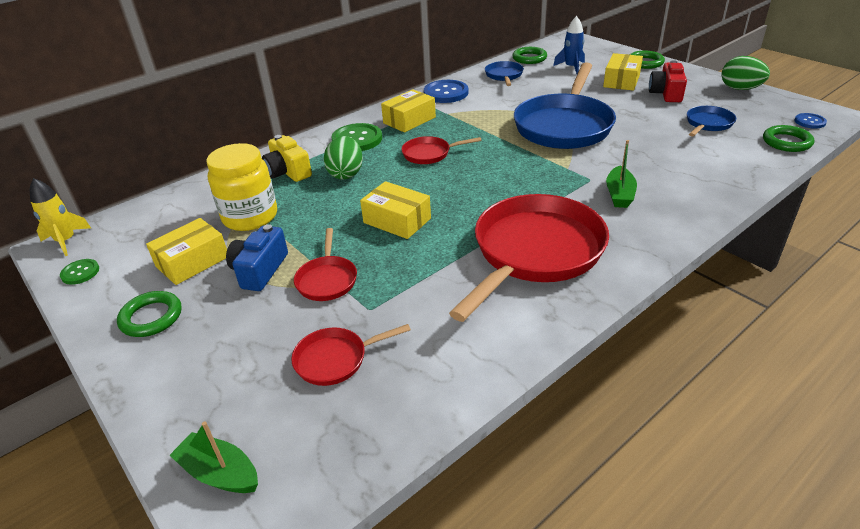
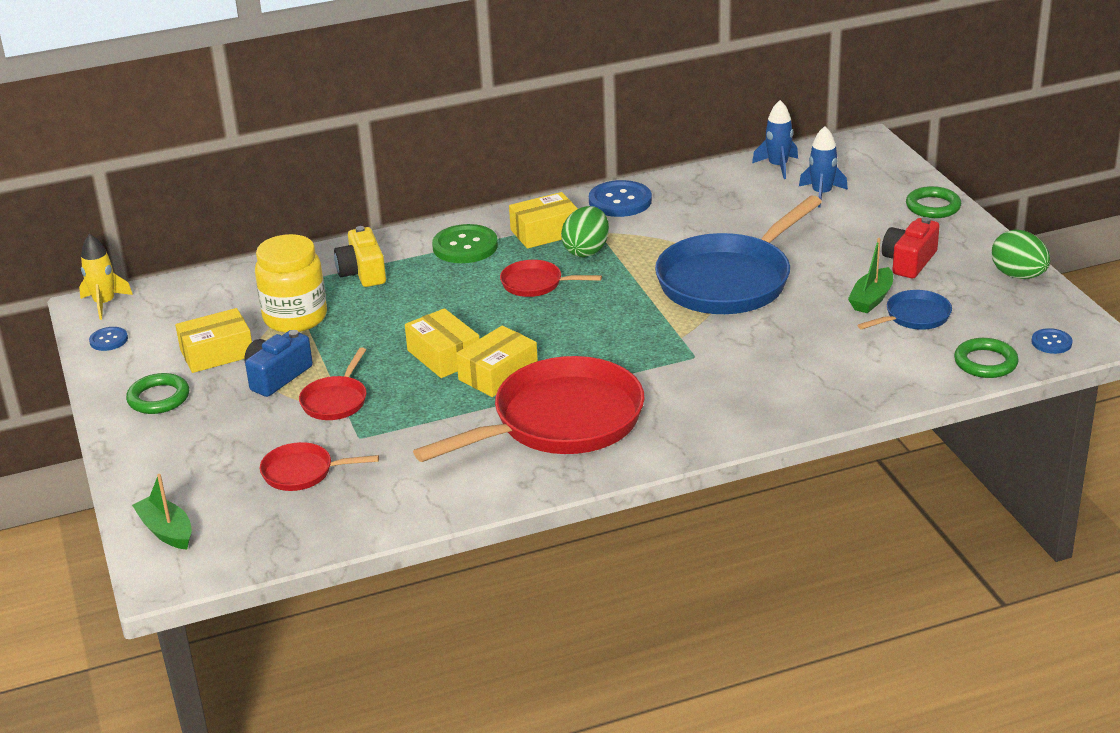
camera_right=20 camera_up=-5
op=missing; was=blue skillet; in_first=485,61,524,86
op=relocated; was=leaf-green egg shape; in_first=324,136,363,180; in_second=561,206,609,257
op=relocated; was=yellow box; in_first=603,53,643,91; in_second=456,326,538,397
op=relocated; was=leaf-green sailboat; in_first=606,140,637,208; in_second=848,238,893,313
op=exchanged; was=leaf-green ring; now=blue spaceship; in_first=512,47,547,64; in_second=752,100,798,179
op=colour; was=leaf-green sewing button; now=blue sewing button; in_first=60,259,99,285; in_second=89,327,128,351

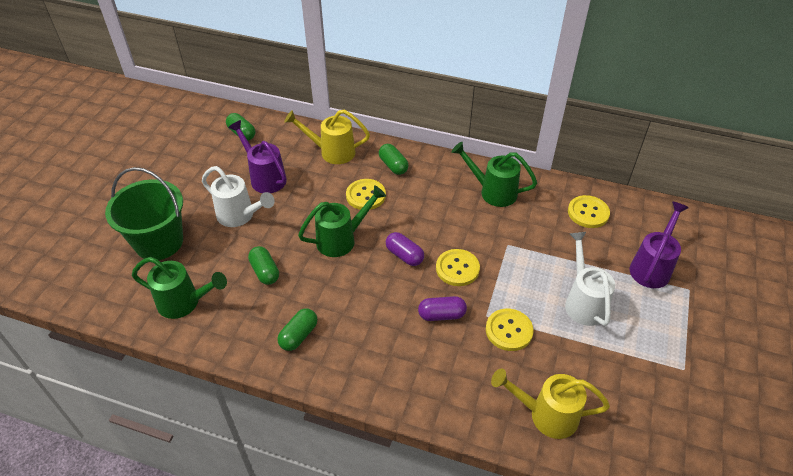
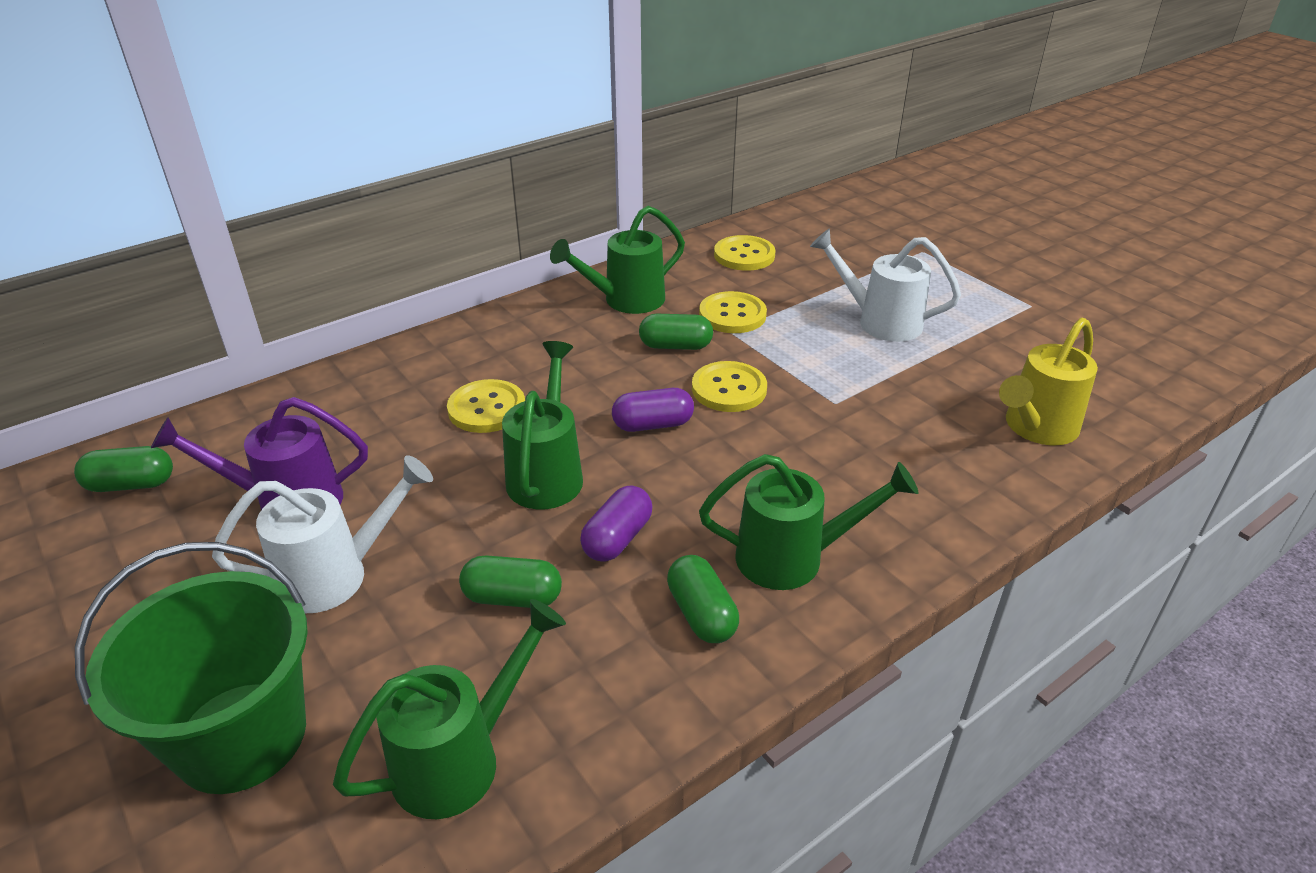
camera_right=-55 camera_up=-10
op=missing; was=yellow watering pot; in_first=284,110,370,164
op=missing; was=purple watering pot; in_first=630,202,689,288
op=appeared; now=leaf-green watering pot; in_second=699,454,918,590
op=relocated; was=leaf-green capsule; in_first=379,144,409,175; in_second=639,314,713,350
op=relocated; was=purple capsule; in_first=418,296,467,321; in_second=580,486,652,562
op=relocated; was=yellow sewing button; in_first=486,309,534,351; in_second=699,291,767,333

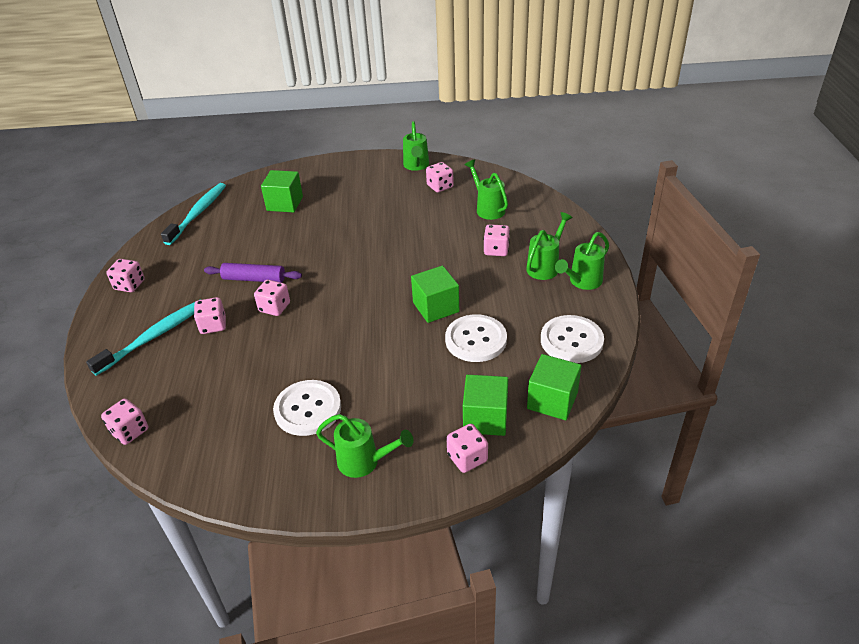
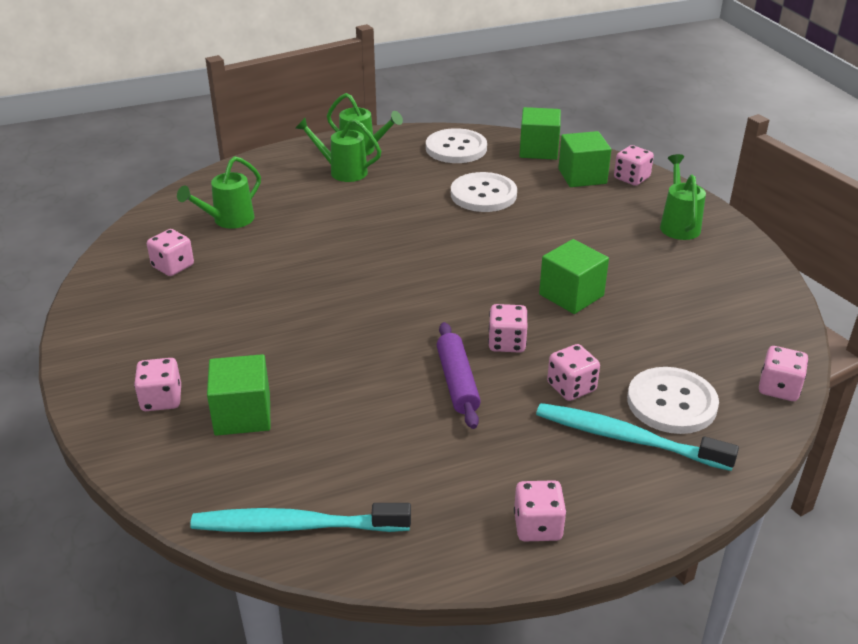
camera_right=-110 camera_up=-5
op=missing; was=leaf-green watering pot; in_first=403,121,429,171
op=relocated; was=pure white sewing button; in_first=273,380,341,436; in_second=627,367,719,434
op=relocated; was=leaf-green solid cube; in_first=411,266,459,323; in_second=539,239,609,314
op=relocated; was=rose-pink dice; in_first=484,224,510,256; in_second=134,358,181,411

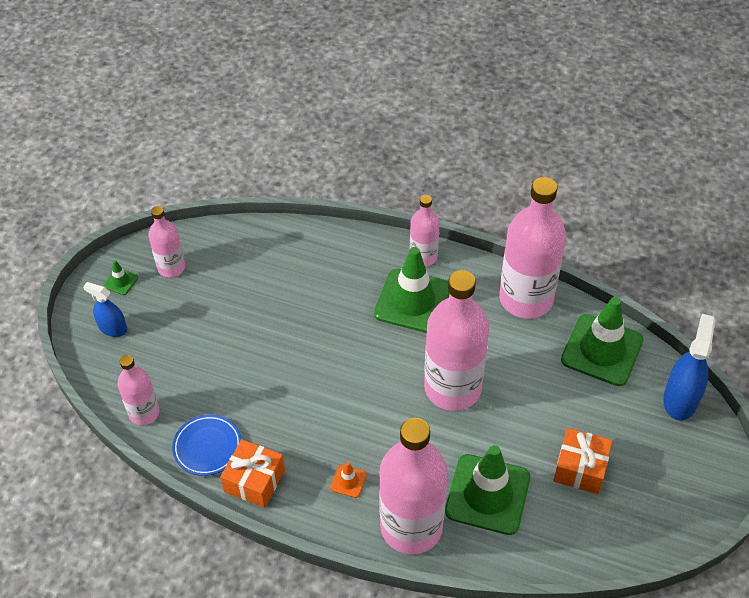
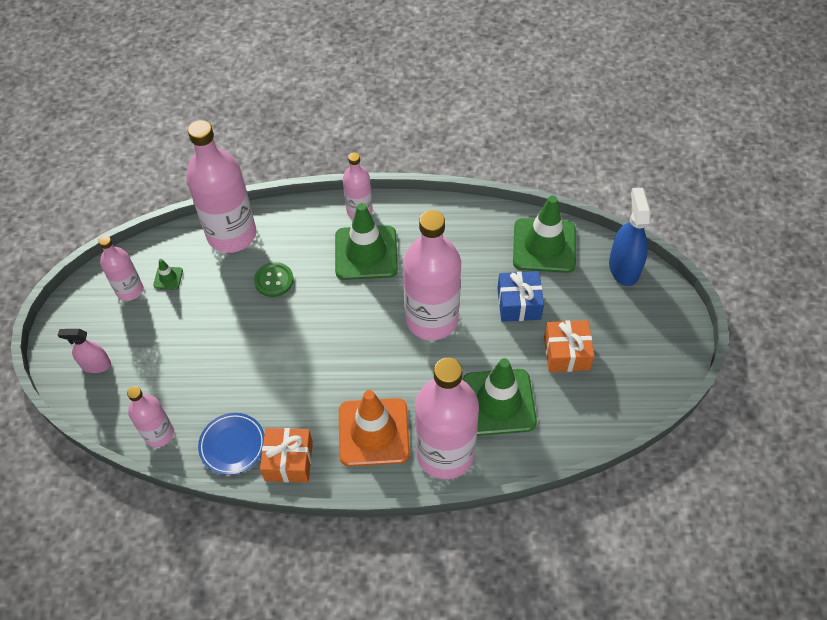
camera_right=-20 camera_up=5
op=appeared; now=leaf-green sewing button; in_second=254,262,294,297
op=appeared; now=blue wrapped gift; in_second=497,271,544,322
op=relocated; was=leaf-green road cone; in_first=104,260,138,295; in_second=153,259,183,290
op=relocated; was=rose-pink drink bottle; in_first=499,177,566,319; in_second=186,120,256,253
op=colour; was=blue spray cleaner; now=rose-pink spray cleaner; in_first=83,282,127,337; in_second=58,329,111,373
op=size; was=bright orange road cone; in_first=330,462,367,498; in_second=339,390,410,466; ratio=2.42

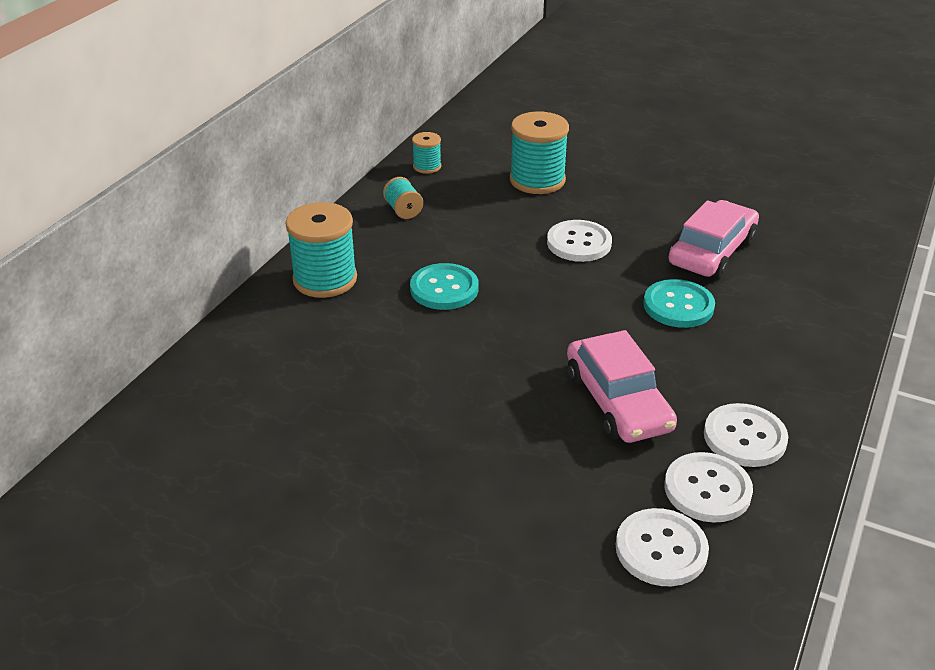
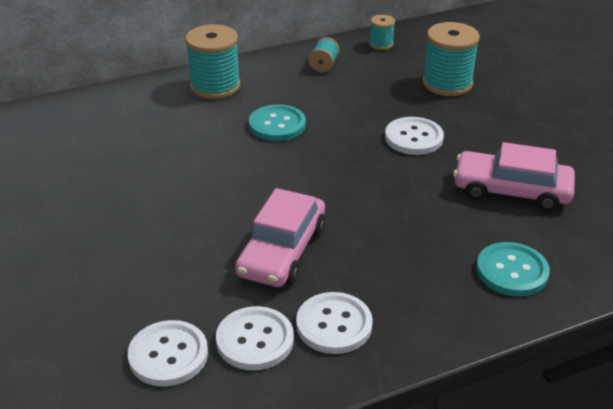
camera_right=40 camera_up=0
op=relocated; was=turquoise sewing button; in_first=643,279,715,328; in_second=476,242,550,297
op=spun; was=rose-pink toy car; in_first=668,200,759,278; in_second=453,142,575,211; clockwise=-150

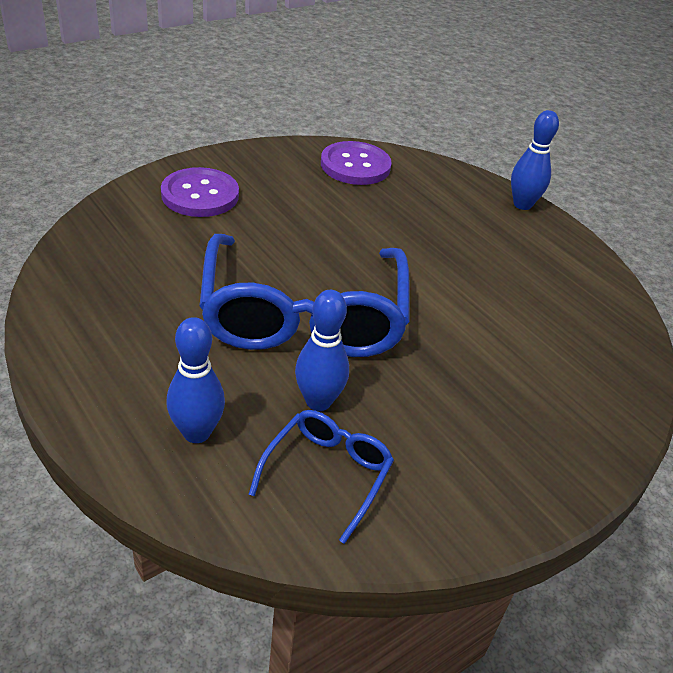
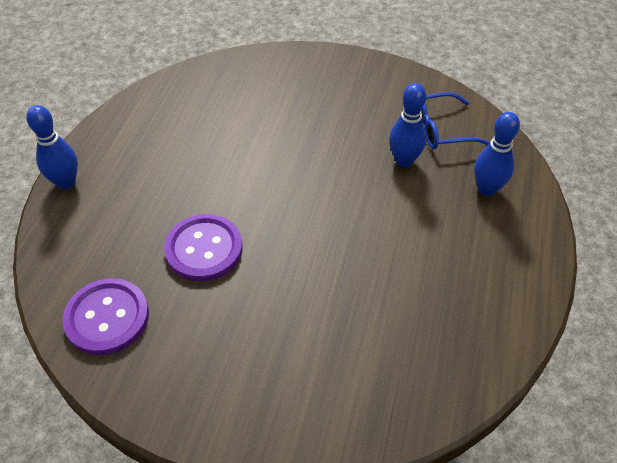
camera_right=-125 camera_up=10
op=missing; was=blue glasses; in_first=199,234,410,357
op=relocated; was=purple sewing button; in_first=161,167,239,217; in_second=164,214,243,281

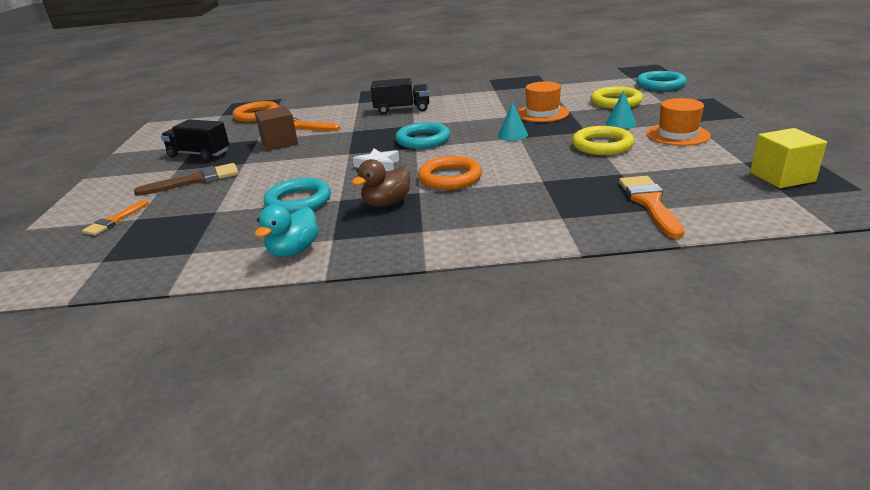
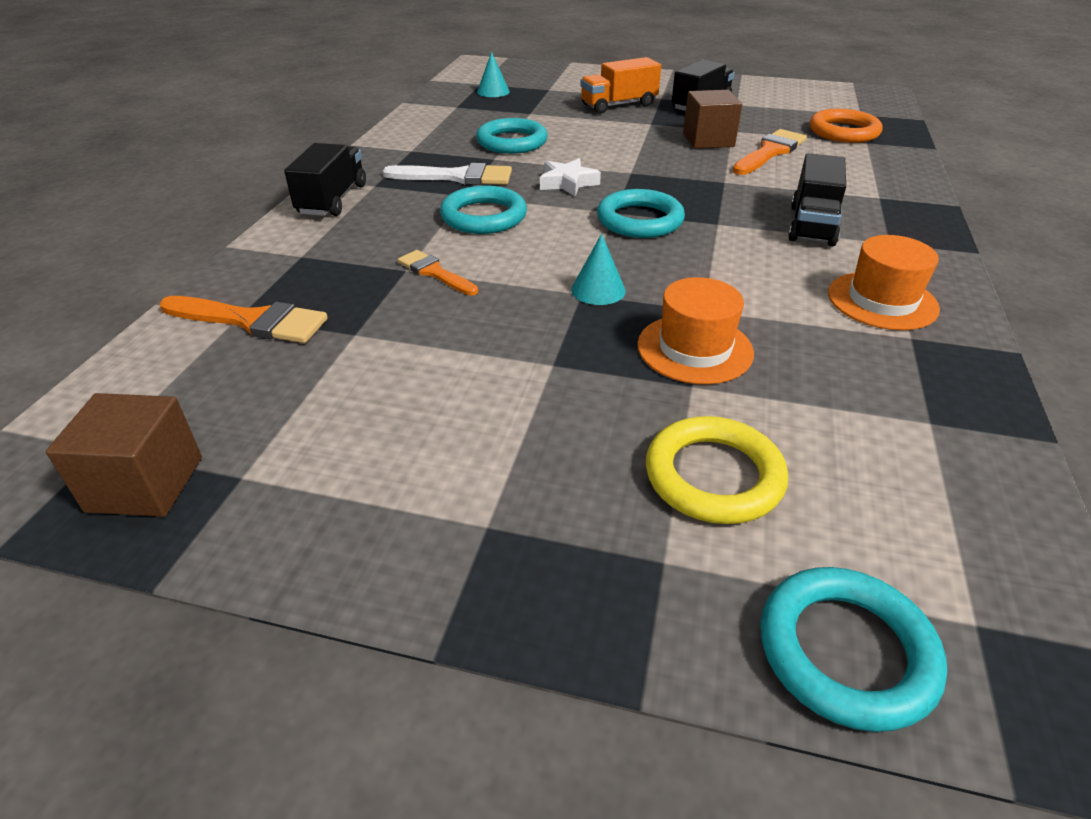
camera_right=105 camera_up=10
op=missing; was=turquoise duck; in_first=255,205,319,257
op=missing; was=yellow ring; in_first=572,126,634,155
op=appeared; now=jet-black lorry; in_second=284,143,366,216
op=relocated; was=bright orange paintbrush; in_first=82,200,149,236; in_second=398,250,478,296
op=relocated; was=turquoise cone; in_first=605,91,636,129; in_second=477,52,510,97
op=relocated; was=bright orange hat; in_first=646,98,711,146; in_second=828,235,940,330
op=exchanged; was=russet paintbrush; now=bright orange lorry; in_first=134,163,239,196; in_second=580,57,661,114
op=exchanged; was=russet duck; now=pure white paintbrush; in_first=351,159,410,207; in_second=383,163,512,185
op=colour; was=bright orange ring; now=turquoise ring; in_first=418,156,482,190; in_second=440,185,527,234
op=colour; was=yellow solid cube; now=russet solid cube; in_first=750,128,827,188; in_second=46,393,202,517

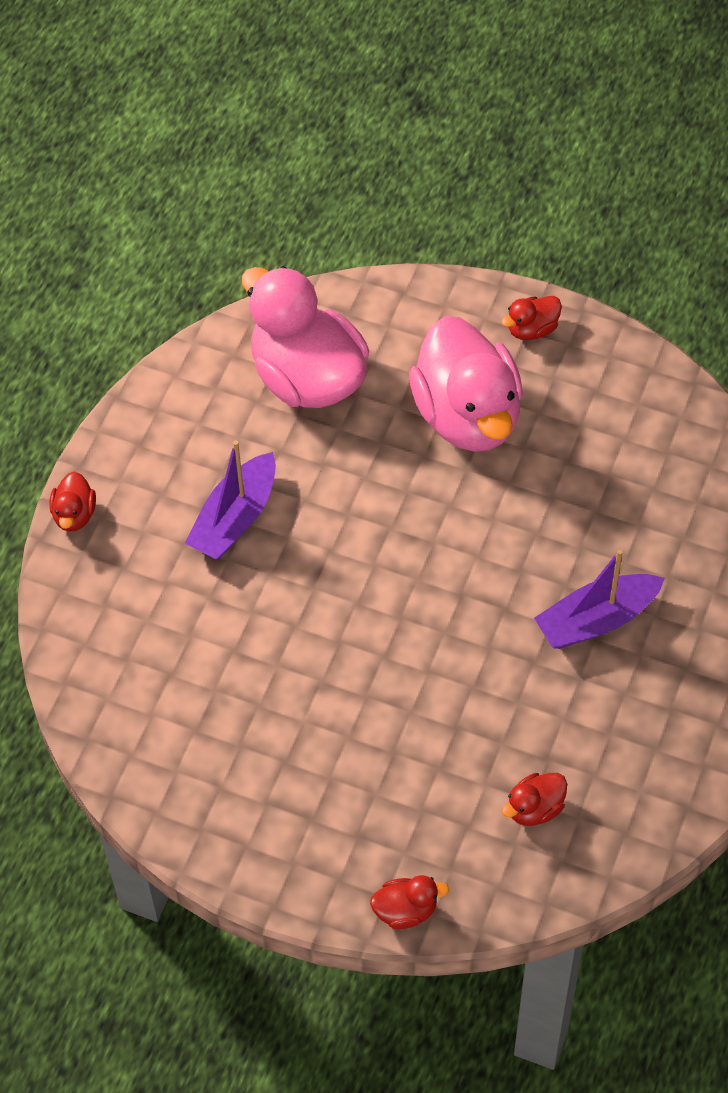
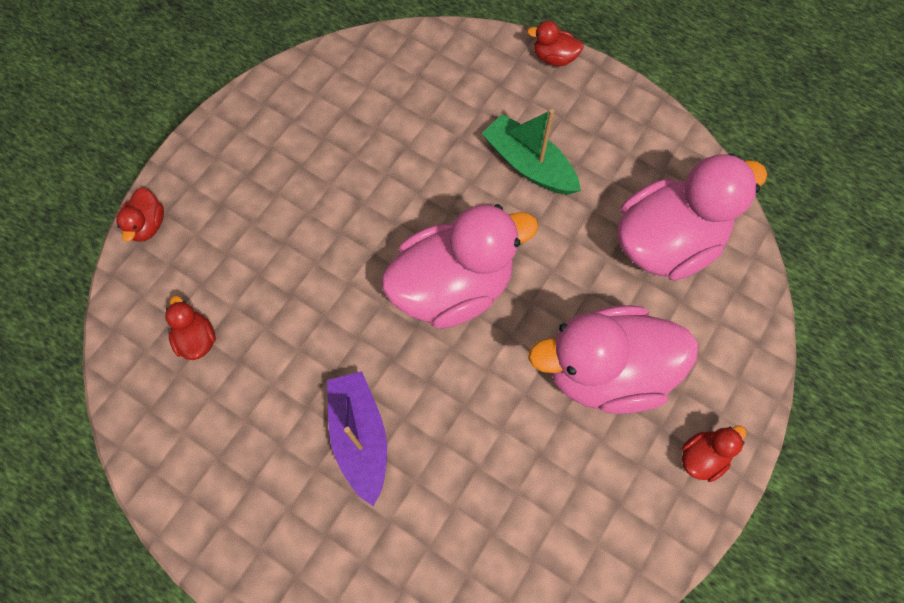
camera_right=100 camera_up=10
op=appeared; now=rose-pink duck; in_second=381,204,538,329
op=colour; was=purple sailboat; now=leaf-green sailboat; in_first=185,440,276,560; in_second=482,109,581,195
op=spun; was=red duck; in_first=501,296,562,340; in_second=682,426,747,482; clockwise=75

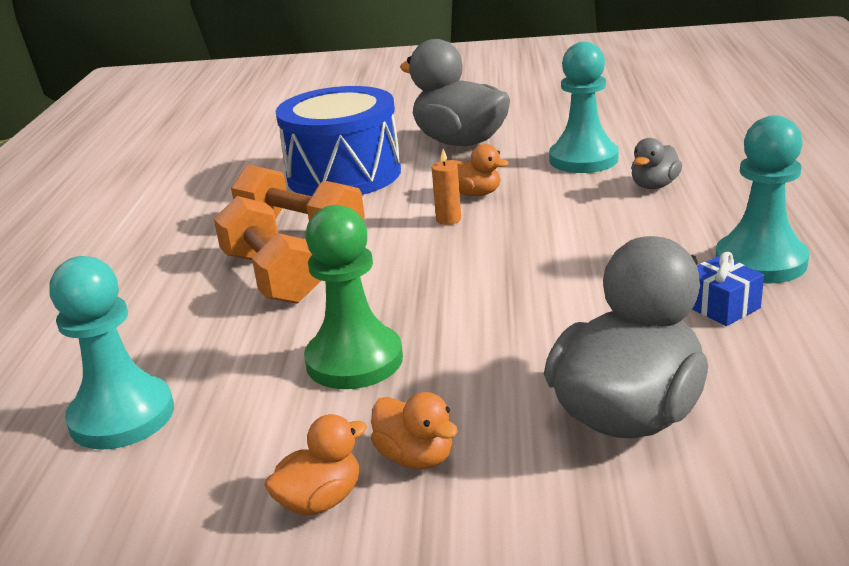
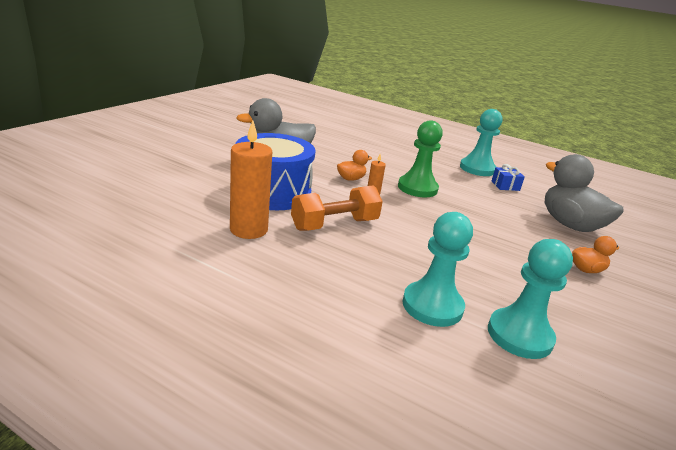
camera_right=-70 camera_up=0
op=missing; was=bright orange dumbbell; in_first=214,196,321,304
op=missing; was=bright orange duck; in_first=264,414,367,515
op=missing; was=gray duck; in_first=631,138,682,189
op=appeared; now=bright orange pillar candle; in_second=230,121,273,239
op=relocated; was=leaf-green pawn; in_first=304,205,403,389; in_second=398,120,443,197
op=relocated; was=turquoise pawn; in_first=549,42,619,173; in_second=403,212,473,327

